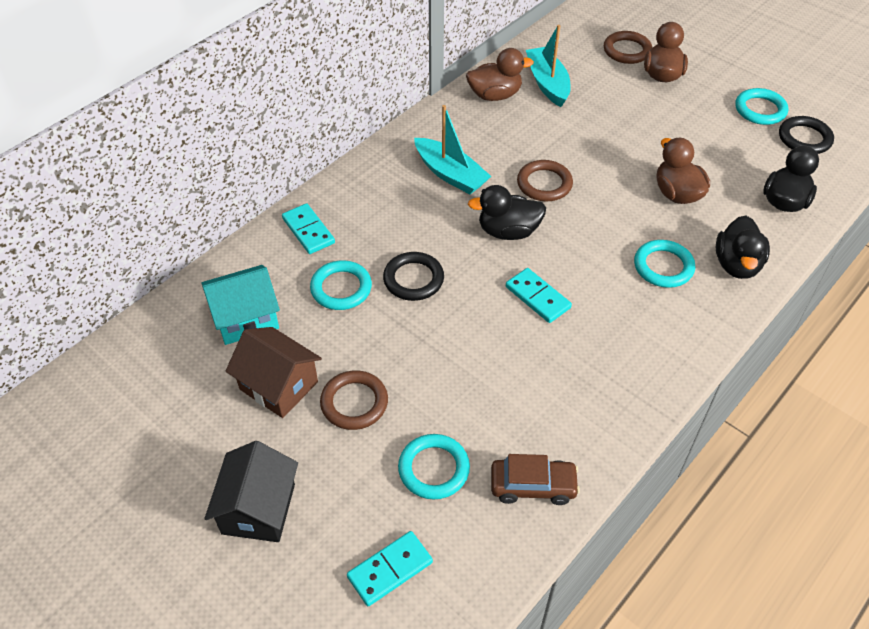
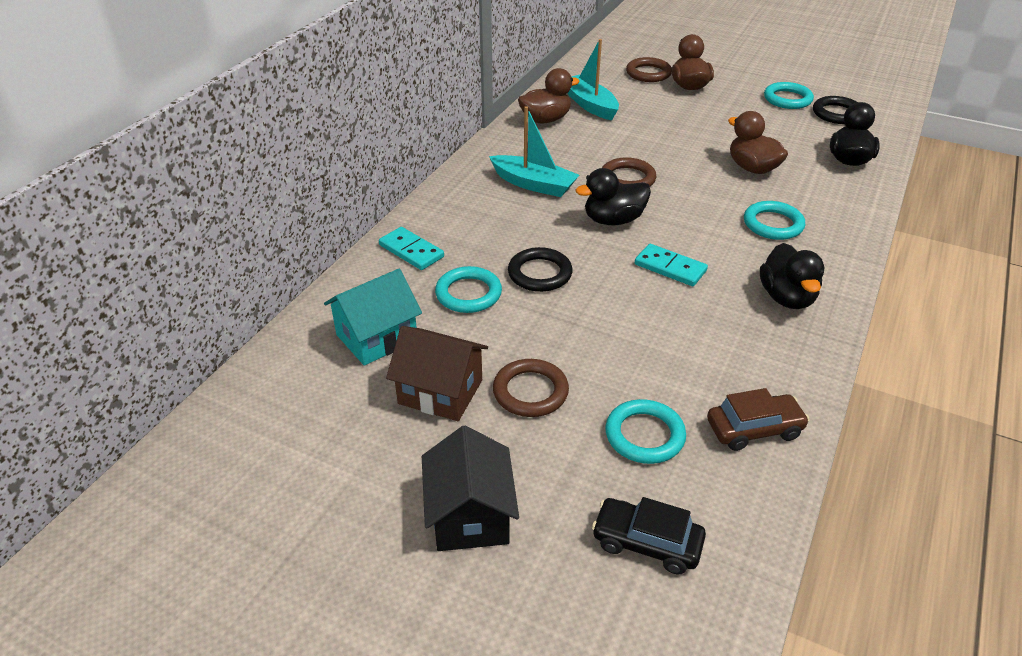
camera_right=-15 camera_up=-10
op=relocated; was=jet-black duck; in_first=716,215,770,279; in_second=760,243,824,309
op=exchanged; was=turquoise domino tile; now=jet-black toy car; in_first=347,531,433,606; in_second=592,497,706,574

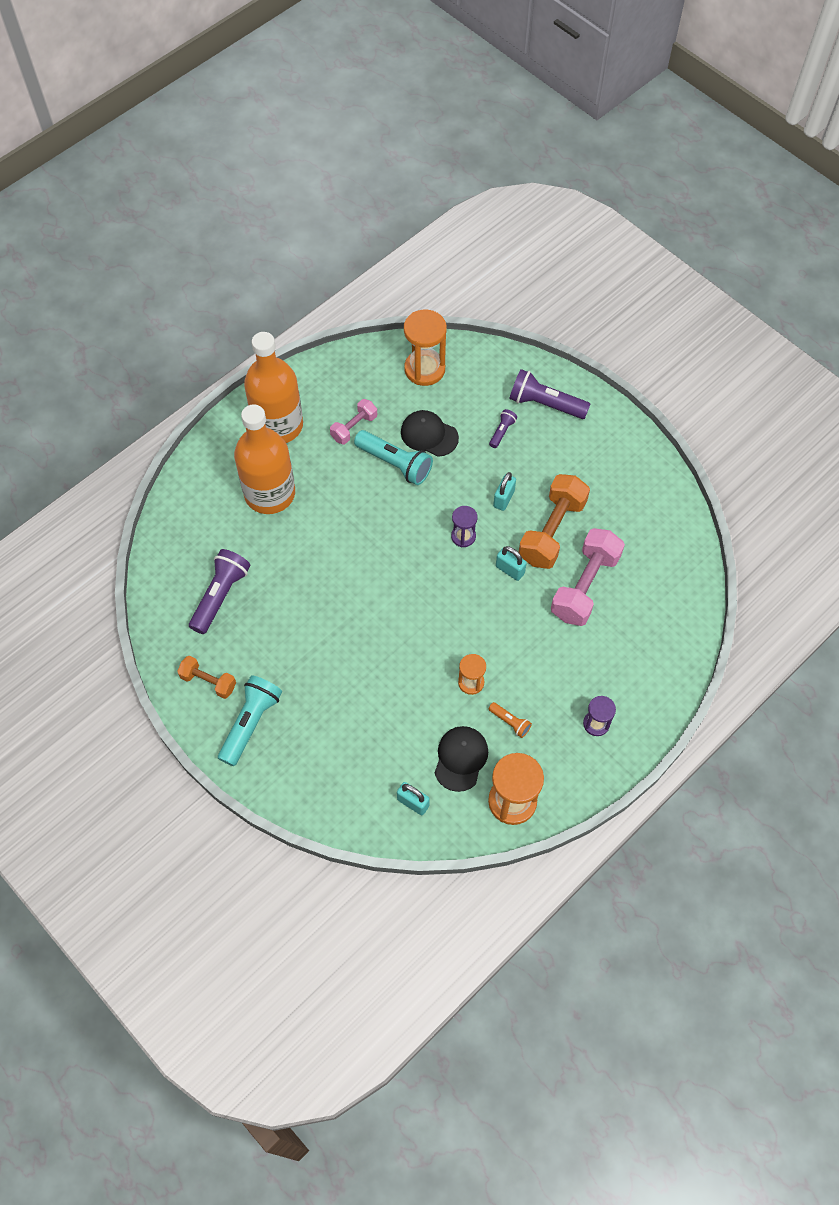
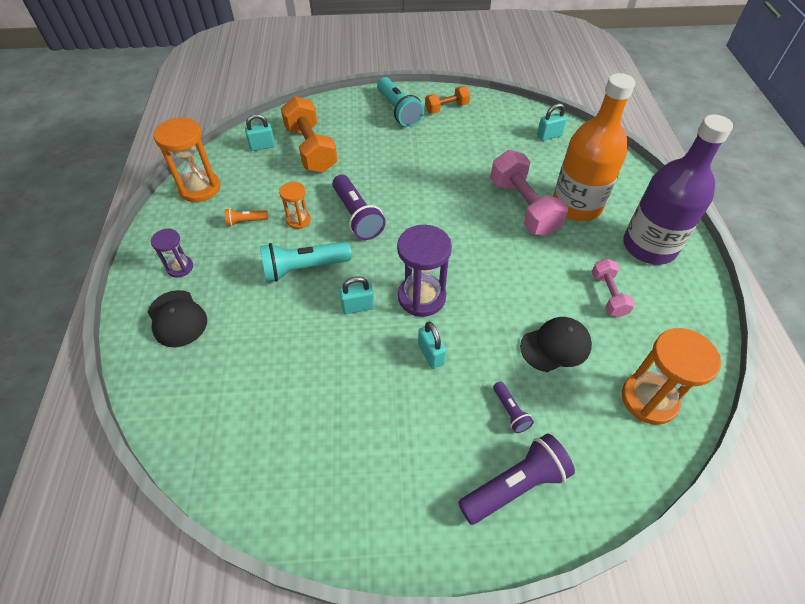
camera_right=130 camera_up=-10
op=appeared; now=turquoise lock; in_second=537,103,567,141
op=relocated; was=purple pocket torch; in_first=189,549,251,634; in_second=332,175,386,240
op=relocated; was=turquoise pocket torch; in_first=354,430,433,485; in_second=260,242,352,282
op=relocated; was=jet-black baseball cap; in_first=435,726,488,792; in_second=148,290,207,347
op=relocated; was=bright orange dumbbell; in_first=519,474,590,569; in_second=281,96,338,173
op=relocated; was=rose-pink dumbbell; in_first=551,528,625,626; in_second=490,150,568,236
op=colour; was=bright orange drink bottle; now=purple drink bottle; in_first=244,332,303,443; in_second=623,114,733,265
op=size; was=purple sandglass; in_first=451,506,478,547; in_second=397,225,452,317; ratio=1.78

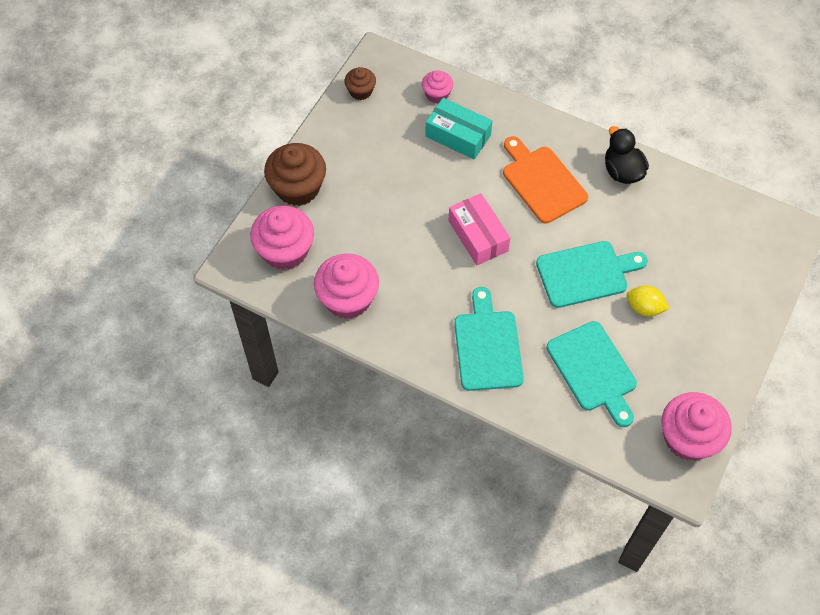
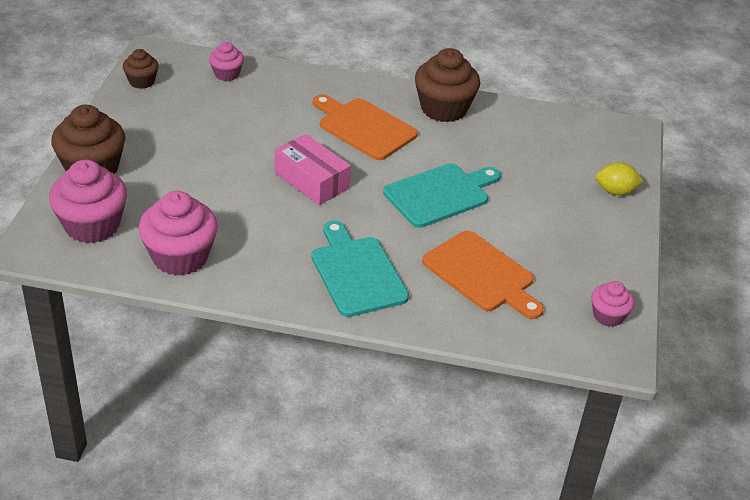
camera_right=-20 camera_up=-20
op=missing; was=turquoise box; in_first=425,98,492,159
op=relocated; was=yellow toy lemon; in_first=627,286,669,317; in_second=596,162,644,195
op=exchanged; was=jet-black duck; now=russet cupcake; in_first=605,126,649,184; in_second=415,48,480,122
op=colour; was=turquoise cutting board; now=bright orange cutting board; in_first=546,321,637,427; in_second=422,230,544,319
op=size; was=rose-pink cupcake; in_first=661,392,732,461; in_second=591,281,634,327; ratio=0.54

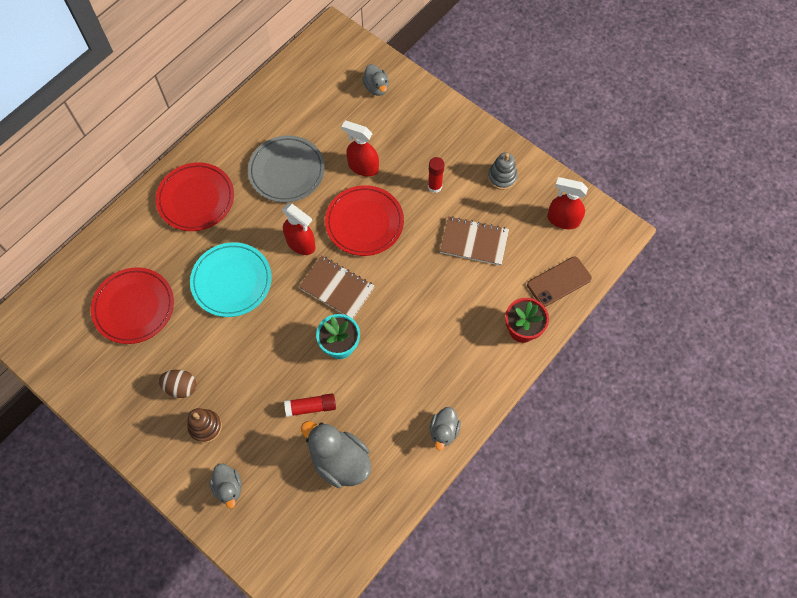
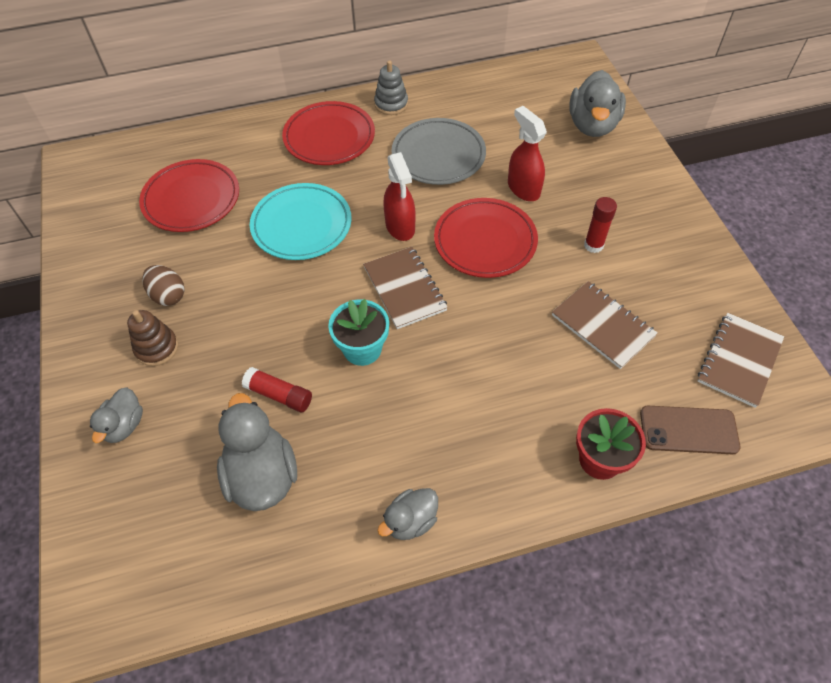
camera_right=35 camera_up=-10
op=relocated; was=gray ring stacker; in_first=488,152,518,190; in_second=374,60,408,115
op=exchanged; was=red spray cleaner; now=russet notepad; in_first=547,177,588,229; in_second=697,313,784,408
op=size; was=gray duck; in_first=362,64,389,96; in_second=569,70,626,137; ratio=1.72

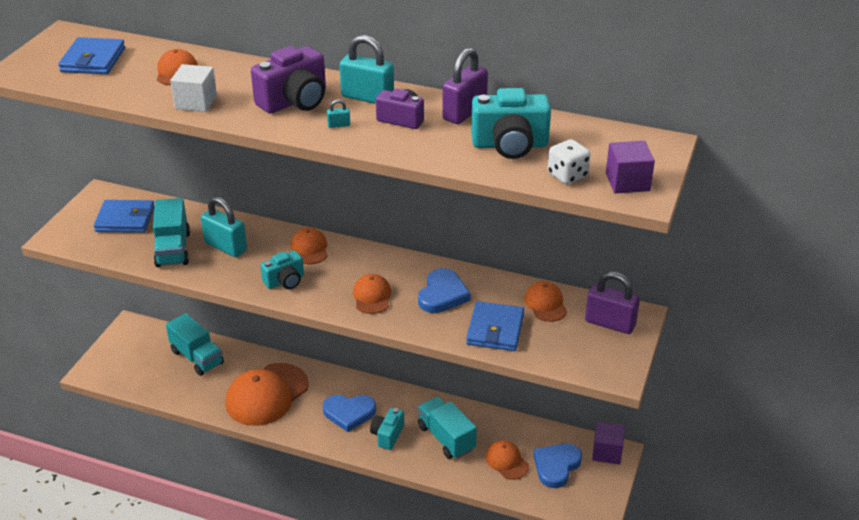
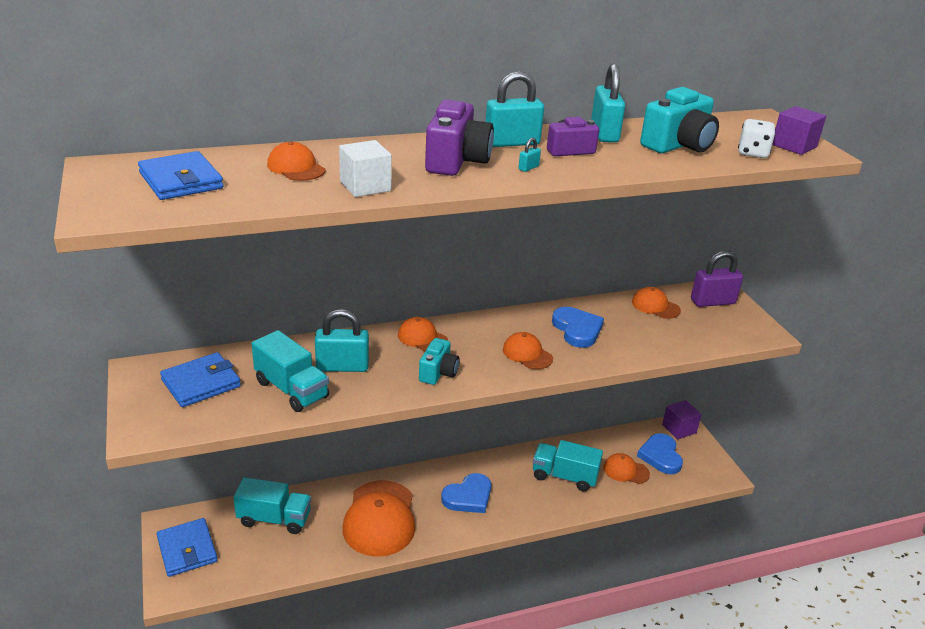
camera_right=-40 camera_up=-5
op=missing; was=turquoise photo camera; in_first=370,408,404,450
op=relocated; was=blue card wallet; in_first=466,301,524,351; in_second=157,518,217,577
op=colour; was=purple lock; now=turquoise lock; in_first=442,48,488,124; in_second=591,64,625,142

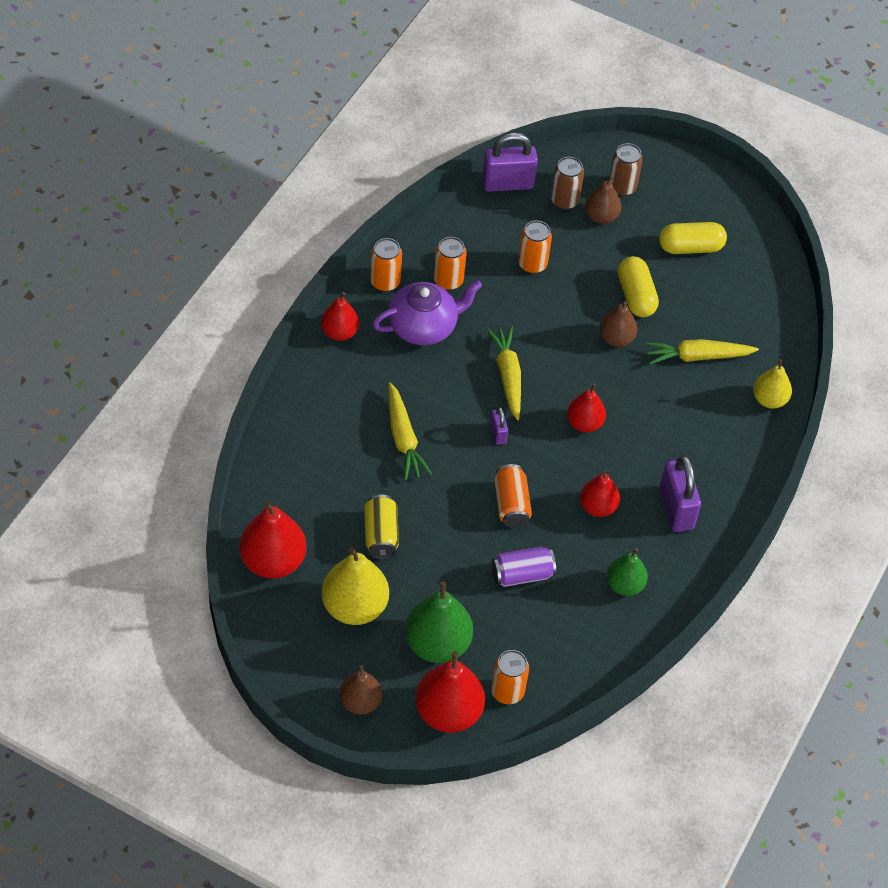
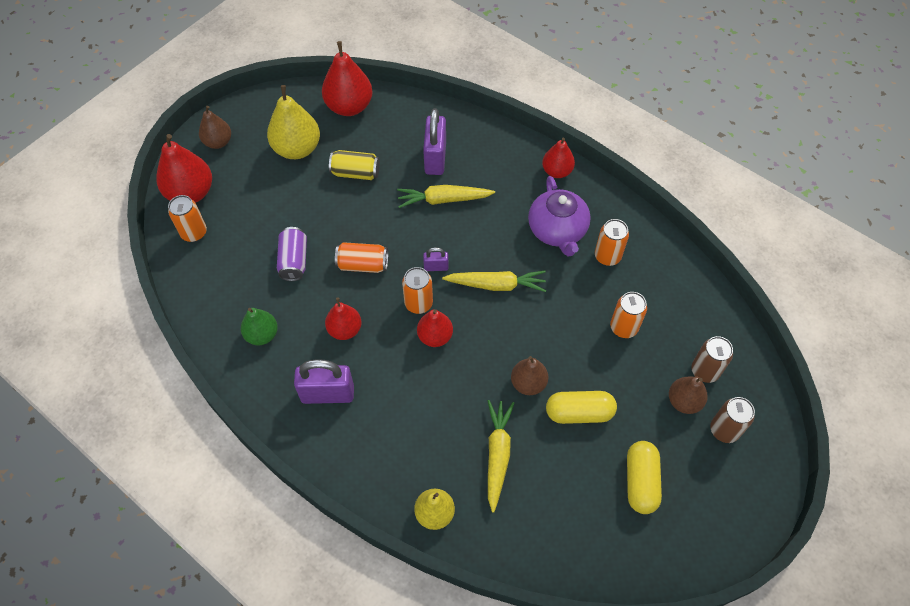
camera_right=105 camera_up=5
op=missing; was=leaf-green pear fruit; in_first=405,581,473,663
op=relocated; was=bright orange soda can; in_first=370,238,402,292; in_second=402,267,433,314
op=relocated; was=purple lock; in_first=482,132,538,192; in_second=423,108,446,175

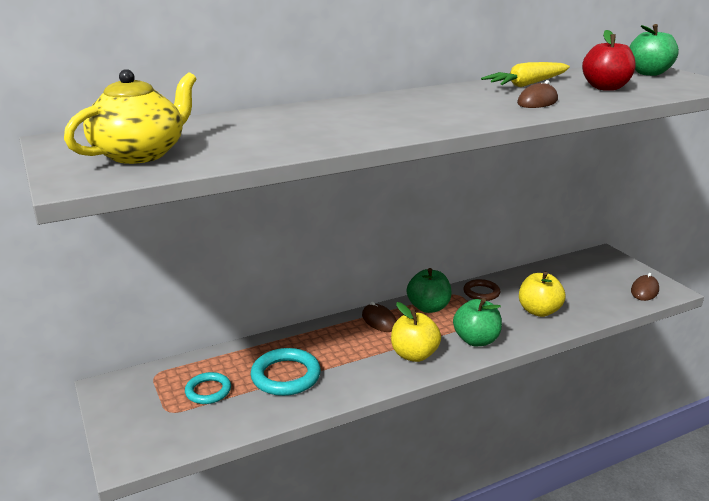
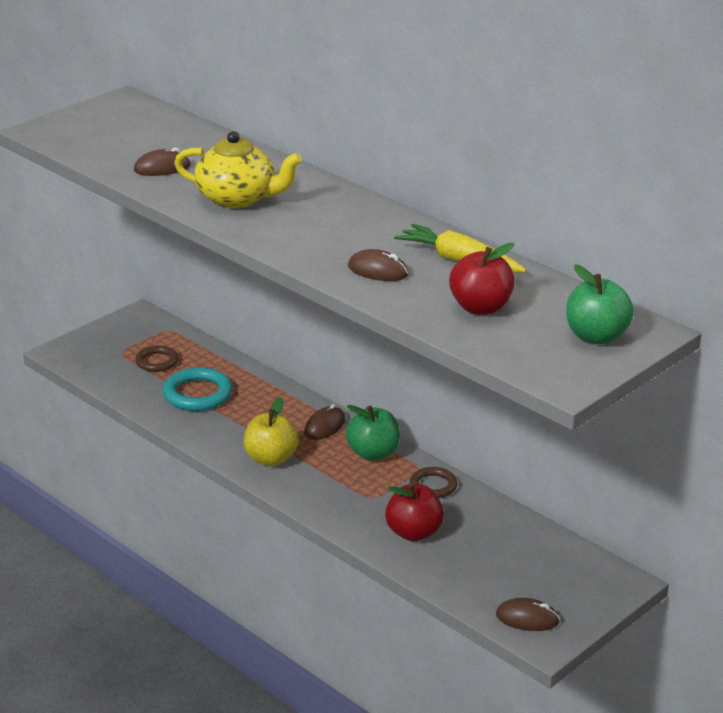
camera_right=70 camera_up=5
op=missing; was=leaf-green toy apple; in_first=453,298,502,346
op=appeared; now=russet computer mouse; in_second=134,148,191,176
op=relocated; was=yellow tea pot; in_first=64,69,196,164; in_second=174,131,302,208
op=colour; was=turquoise ring; now=russet ring; in_first=185,372,231,404; in_second=135,345,178,372
op=colour; was=yellow toy apple; now=red toy apple; in_first=519,271,566,317; in_second=385,483,444,541

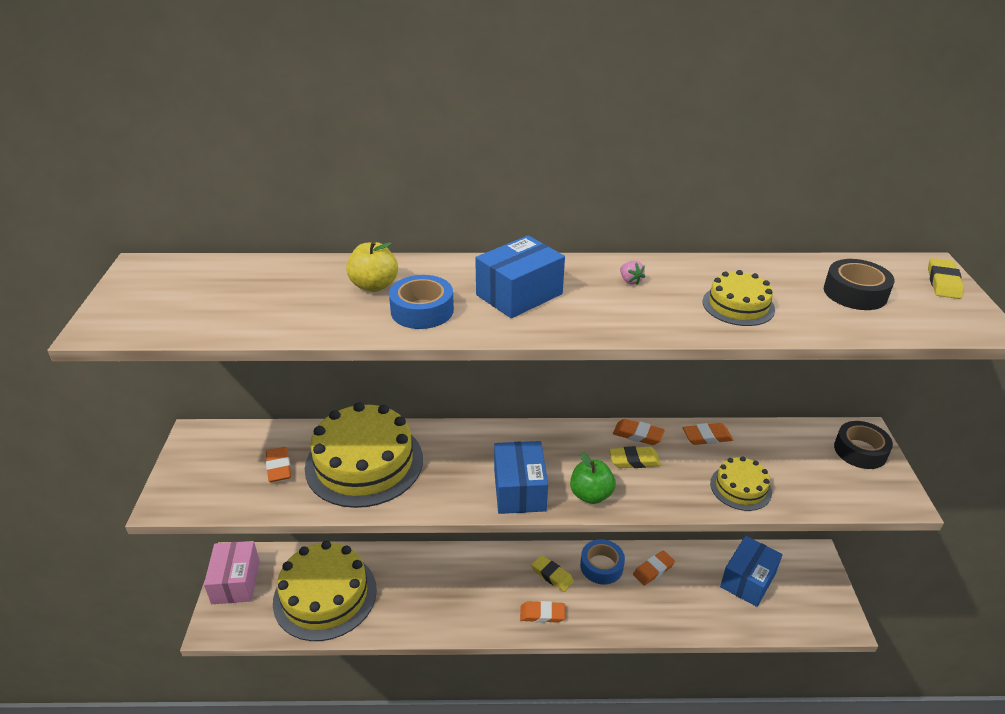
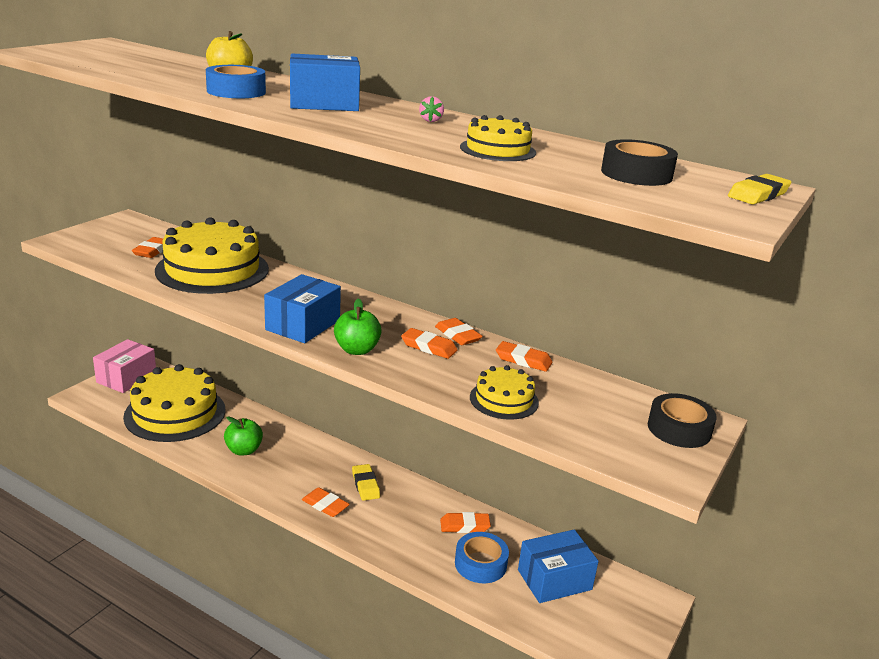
camera_right=30 camera_up=-10
op=appeared; now=leaf-green toy apple; in_second=224,416,263,456
op=relocated; was=blue tape; in_first=580,539,625,584; in_second=455,532,509,583
op=colour; was=yellow gum eraser; now=bright orange gum eraser; in_first=609,446,661,468; in_second=401,328,457,359

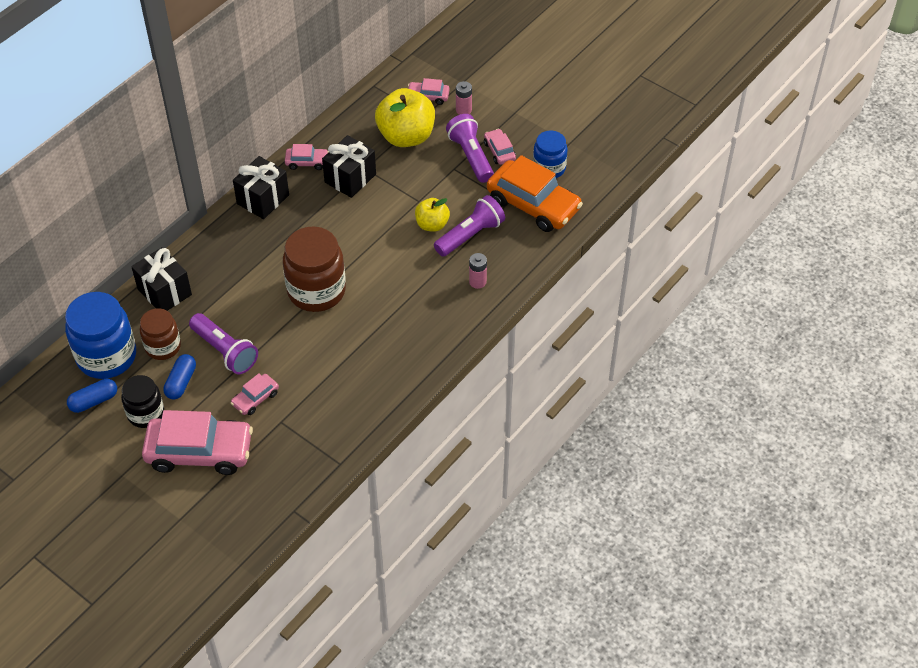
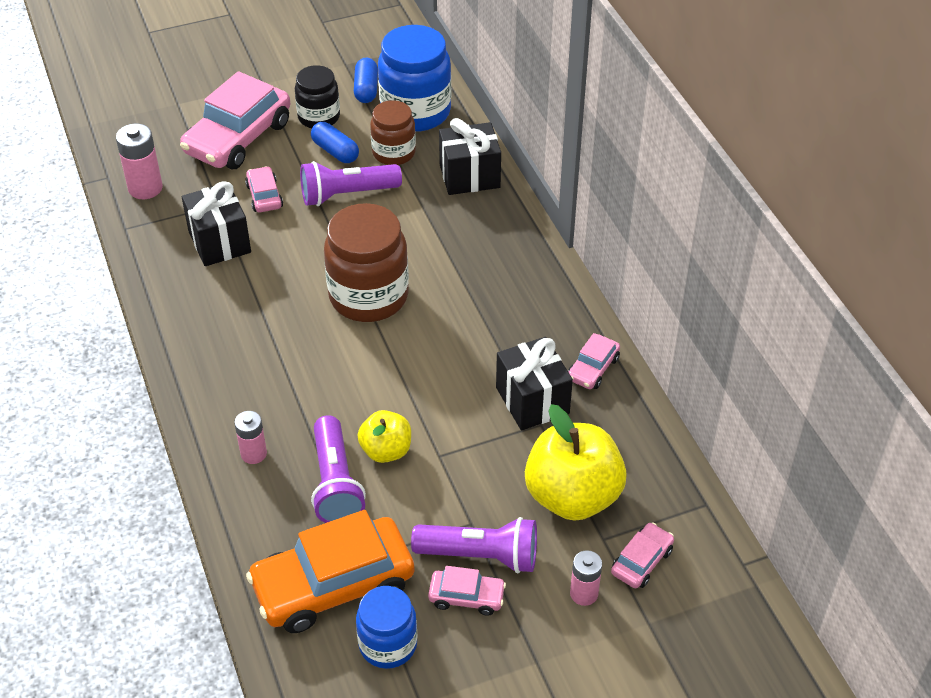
camera_right=120 camera_up=-5
op=appeared; now=rose-pink AA battery; in_second=116,124,163,199
op=relocated; was=jet-black wrapped gift; in_first=233,156,289,219; in_second=182,181,251,266

